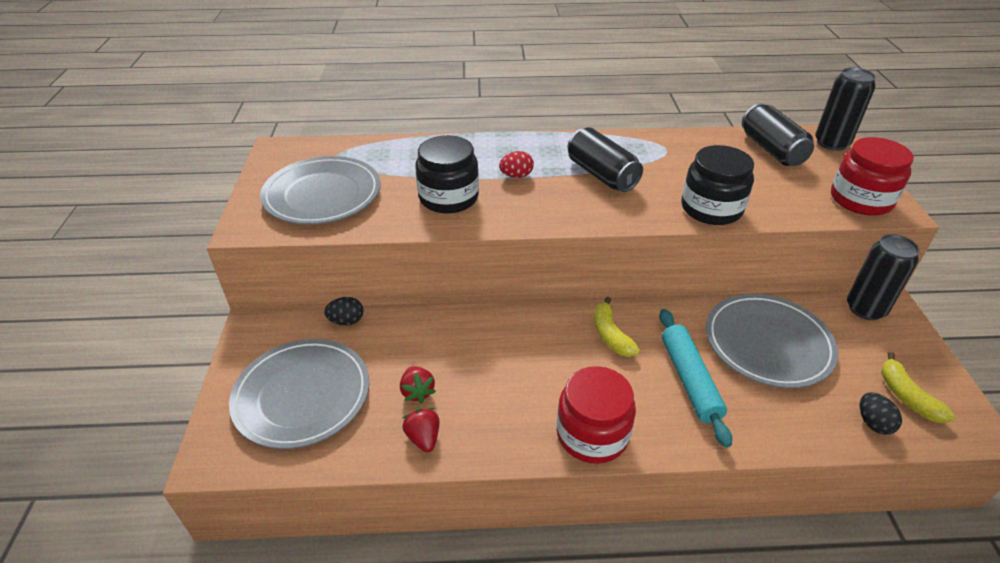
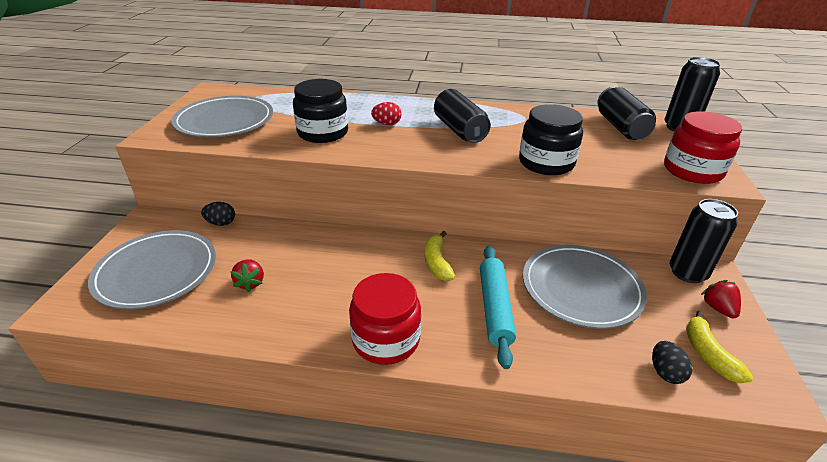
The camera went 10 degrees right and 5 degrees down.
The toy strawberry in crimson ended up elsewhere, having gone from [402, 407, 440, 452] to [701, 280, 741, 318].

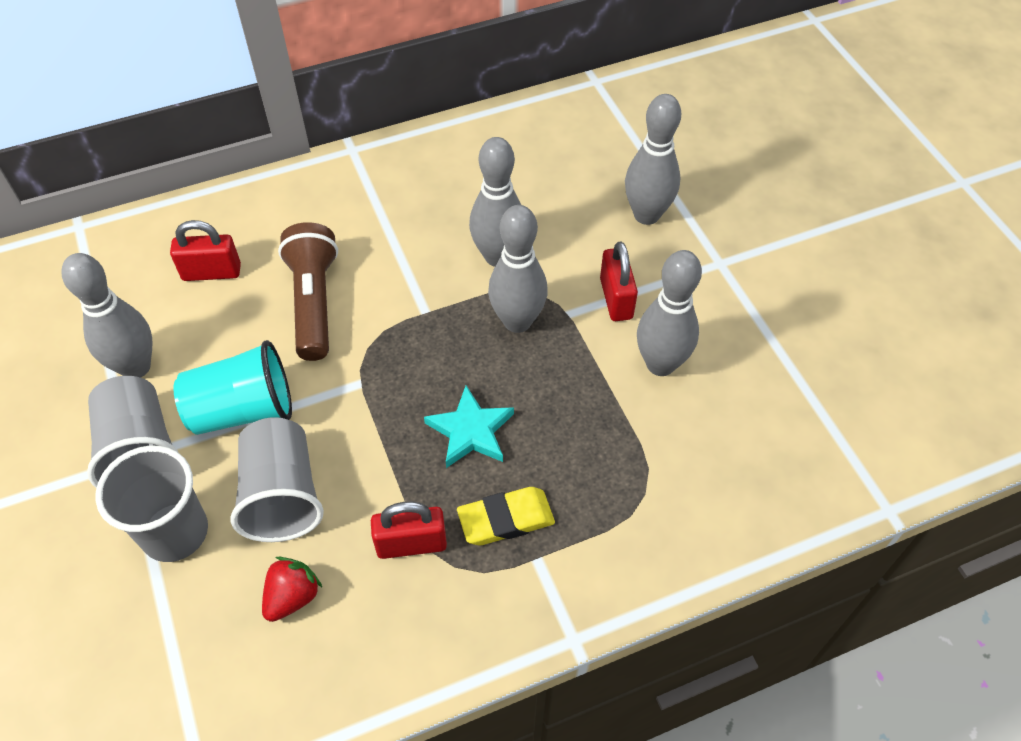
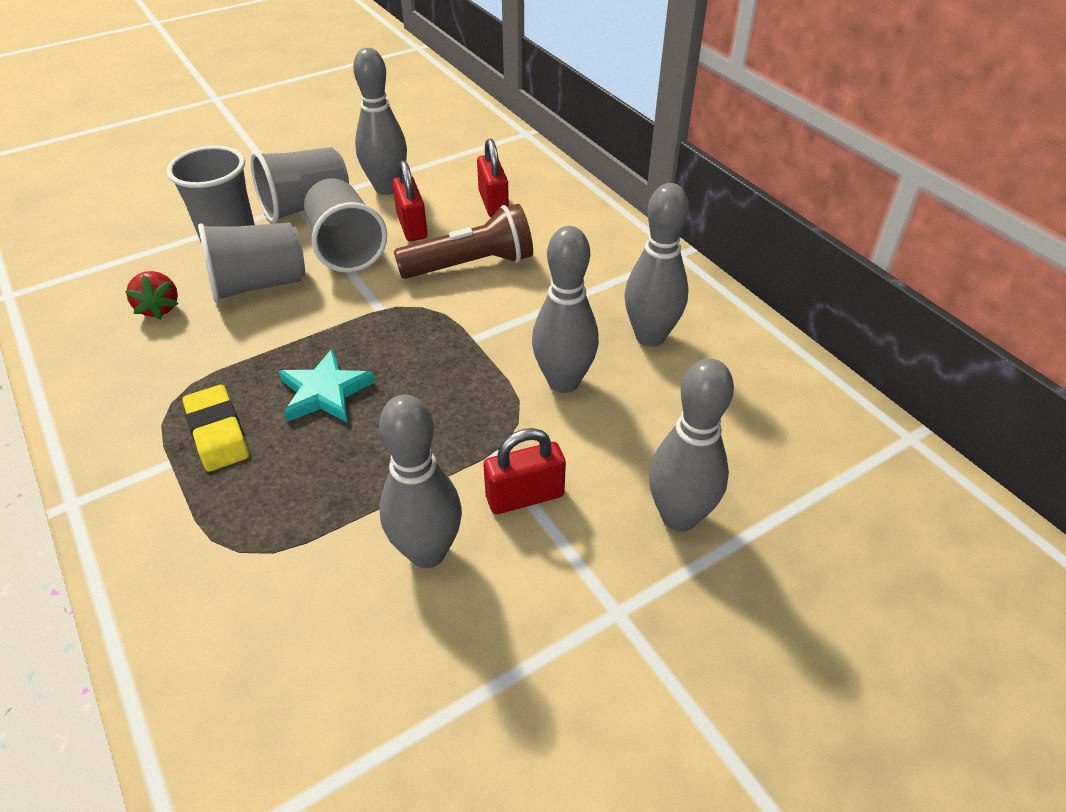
The camera went 80 degrees right and 10 degrees down.
The small lock in crimson ended up elsewhere, having gone from [371, 502, 447, 559] to [392, 160, 428, 241].
The bowling pin in gray ended up elsewhere, having gone from [488, 205, 548, 333] to [625, 183, 689, 347].
What was the tumbler in teal at [173, 340, 292, 435] turned into the tumbler in gray at [304, 178, 387, 273].
The toy strawberry in crimson at [262, 557, 322, 622] ended up facing another way, 45 degrees clockwise from before.

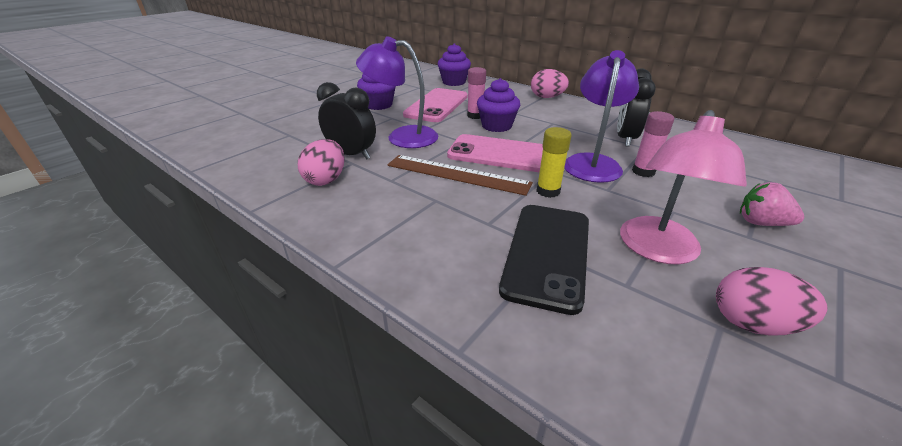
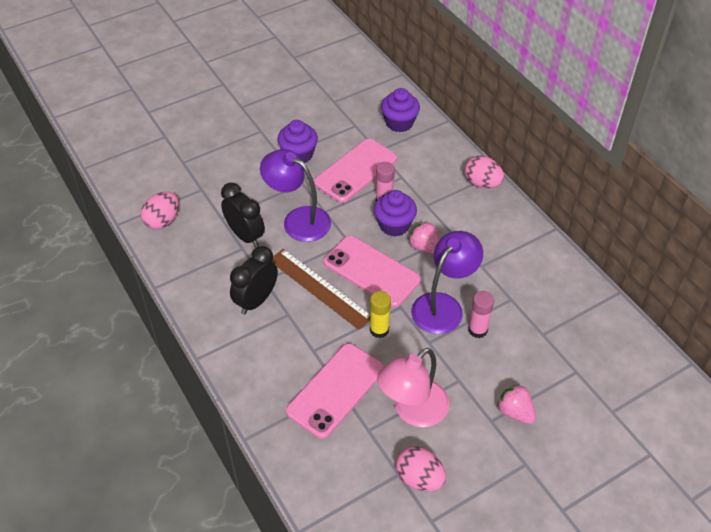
The camera went 20 degrees right and 15 degrees up.
The second view gained the toy strawberry in pink at [408, 221, 440, 254].
The egg in pink ended up elsewhere, having gone from [298, 139, 345, 186] to [141, 192, 179, 229].
The clock in jet-black ended up elsewhere, having gone from [617, 68, 656, 147] to [230, 246, 278, 315].
What was the mobile phone in jet-black at [499, 205, 589, 315] turned into the mobile phone in pink at [286, 343, 384, 439].

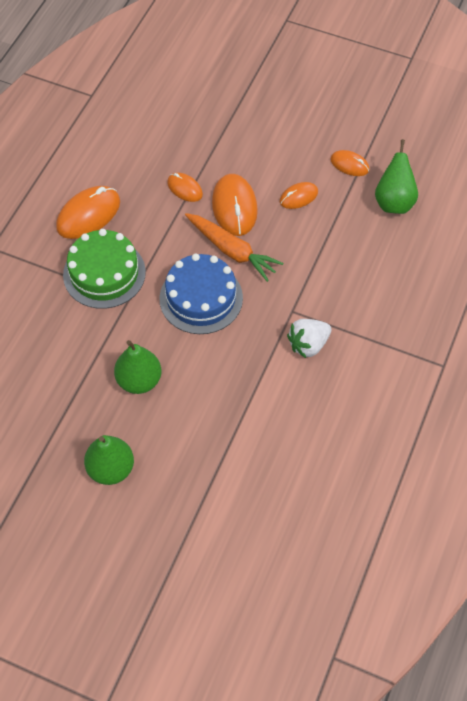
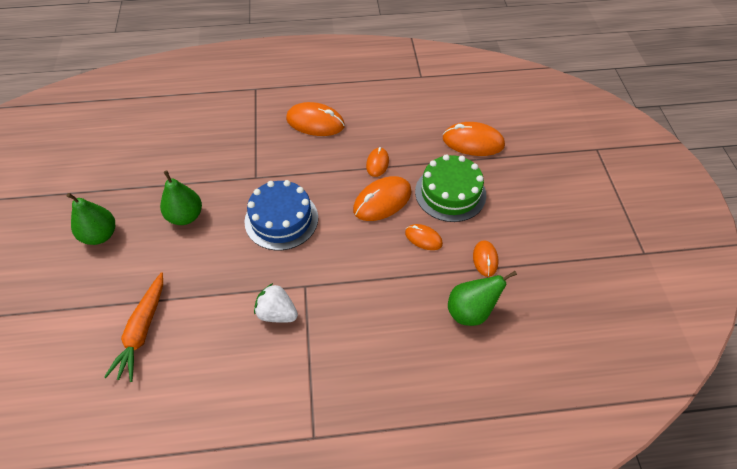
The camera went 60 degrees right and 5 degrees down.
The second view gained the mouse in orange at [443, 122, 505, 156].
The layer cake in leaf-green ended up elsewhere, having gone from [63, 229, 146, 309] to [415, 154, 486, 222].
The toy carrot in orange ended up elsewhere, having gone from [185, 213, 283, 282] to [104, 272, 163, 382].

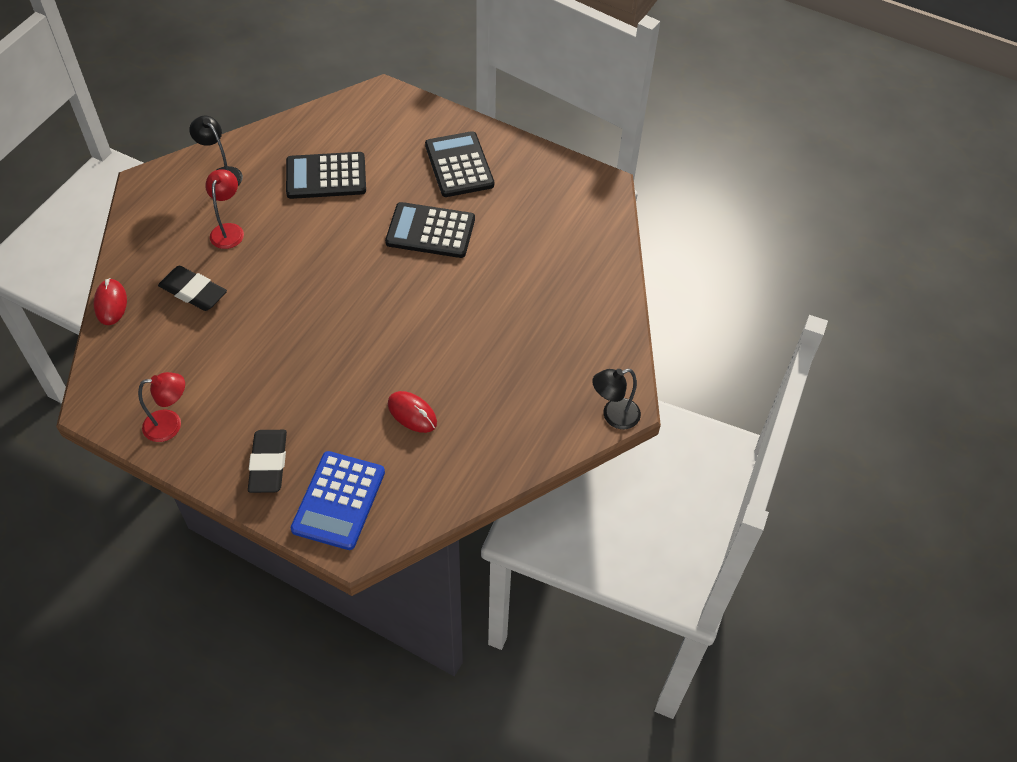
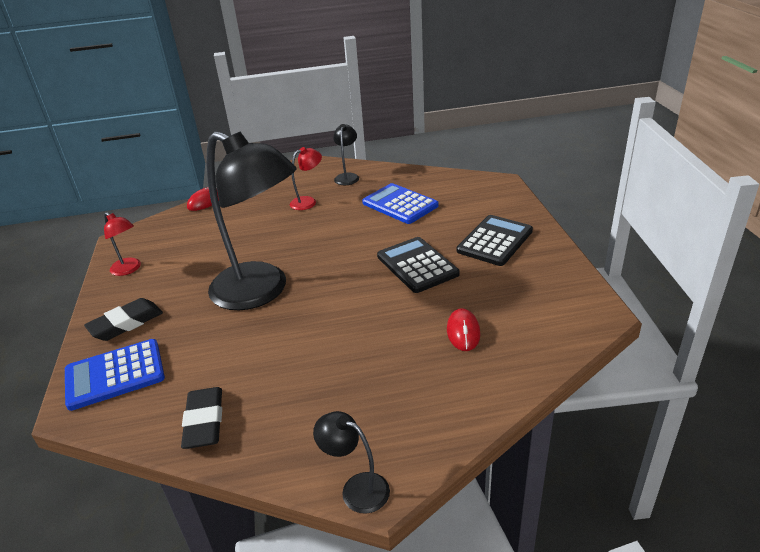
The camera went 55 degrees right and 20 degrees down.
The second view gained the reading lamp in jet-black at [206, 131, 296, 310].
The gum eraser in jet-black ended up elsewhere, having gone from [158, 265, 227, 311] to [181, 387, 222, 449].
The mouse in crimson ended up elsewhere, having gone from [388, 391, 437, 433] to [447, 308, 480, 351].
What was the calculator in jet-black at [286, 152, 366, 199] turned into the calculator in blue at [362, 183, 438, 224].

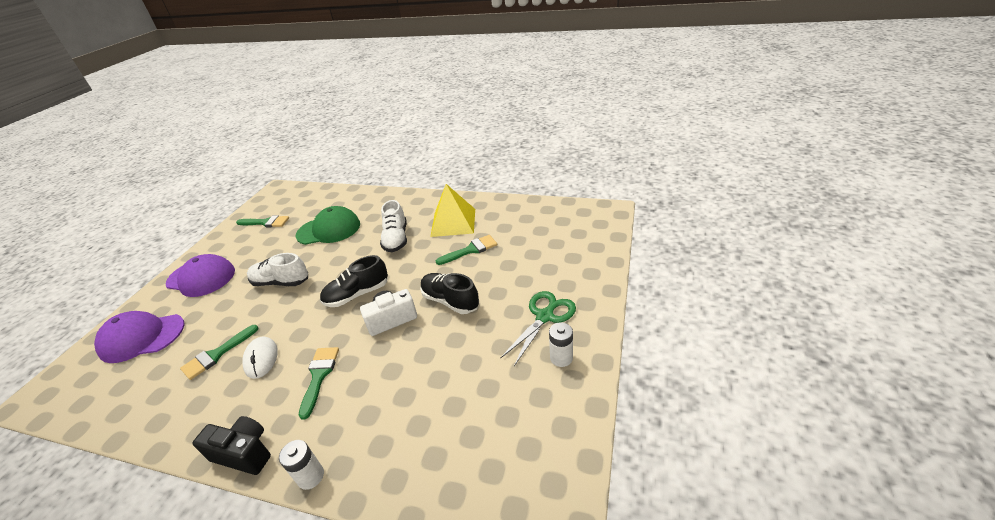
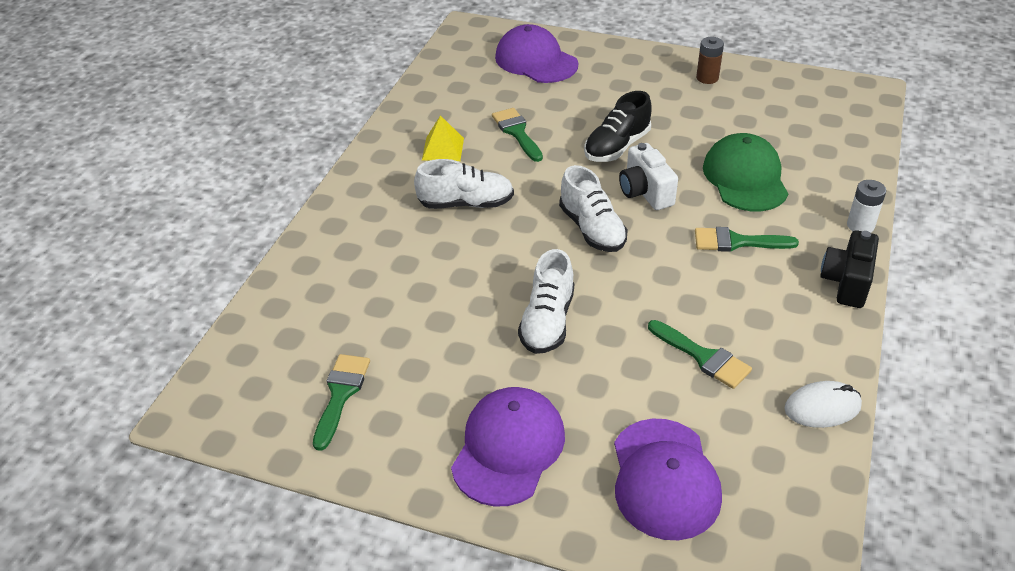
The camera went 90 degrees left and 5 degrees up.
The second view lost the pair of scissors in leaf-green at [500, 291, 576, 366].
The second view gained the peaked cap in purple at [495, 24, 578, 83].
The mouse in pure white ended up elsewhere, having gone from [242, 336, 278, 379] to [784, 381, 862, 428].
The peaked cap in leaf-green ended up elsewhere, having gone from [296, 206, 360, 245] to [703, 133, 788, 211].
What was the sneaker in jet-black at [320, 255, 388, 307] turned into the sneaker in pure white at [559, 165, 628, 252].
What was the power cell in pure white at [549, 322, 573, 367] turned into the power cell in dark brown at [696, 37, 724, 84].
The size of the pyramid in golden at [430, 184, 475, 237] changed by a factor of 0.58.

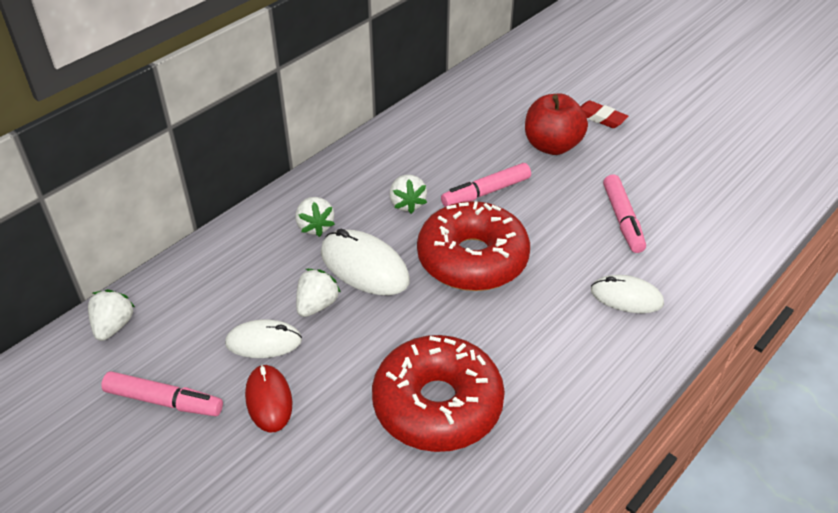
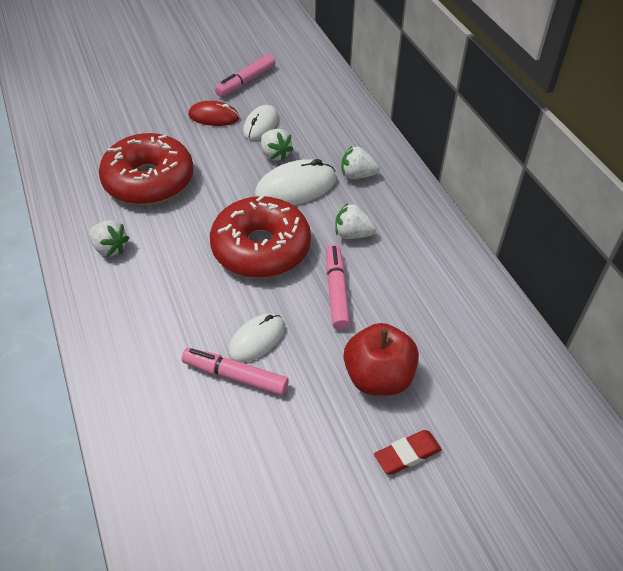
The camera went 115 degrees right and 5 degrees up.
The toy strawberry in pure white ended up elsewhere, having gone from [88, 289, 136, 341] to [89, 220, 129, 257].
The mouse in pure white ended up elsewhere, having gone from [591, 275, 664, 313] to [228, 313, 285, 363].

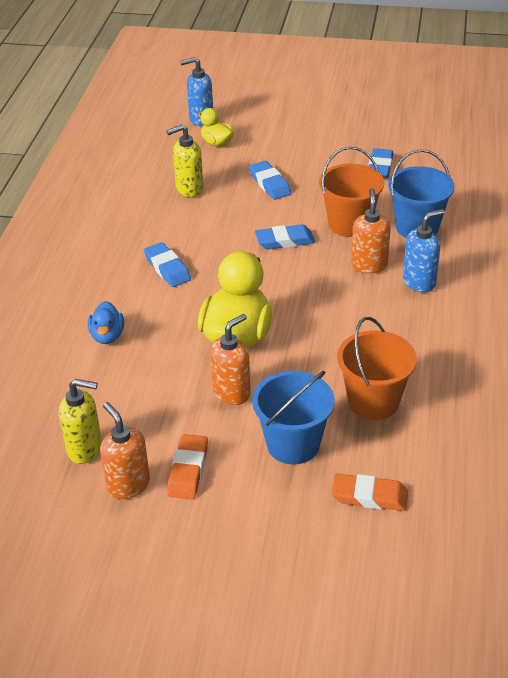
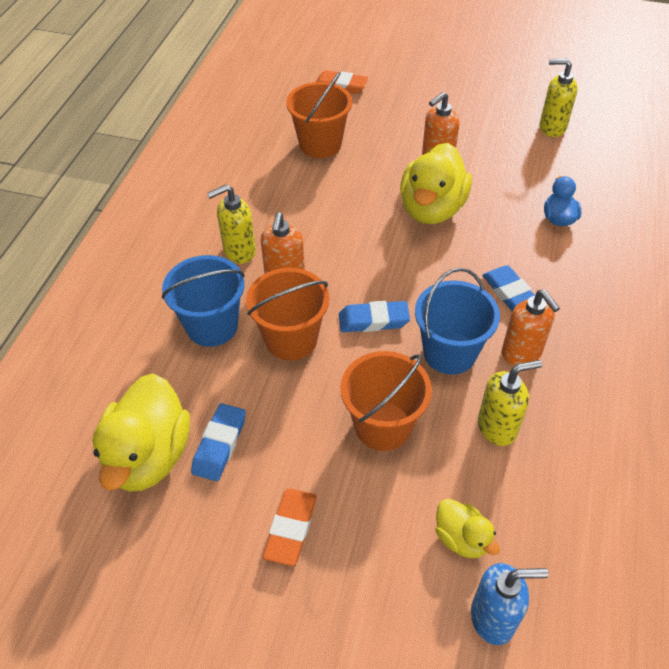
The camera went 175 degrees left and 10 degrees up.
The second view gained the toy duck in golden at [92, 374, 190, 492].
The soap pump in orange ended up elsewhere, having gone from [100, 402, 150, 499] to [502, 290, 560, 366].
The gum eraser in orange ended up elsewhere, having gone from [167, 434, 208, 499] to [263, 488, 317, 566].
The bucket in blue ended up elsewhere, having gone from [252, 371, 335, 464] to [415, 268, 500, 375].
Where the gum eraser in blue stood at [249, 161, 291, 200], the bucket in orange came to stand at [341, 351, 432, 451].
What was the soap pump in blue at [403, 209, 444, 292] turned into the soap pump in golden at [207, 184, 256, 264].

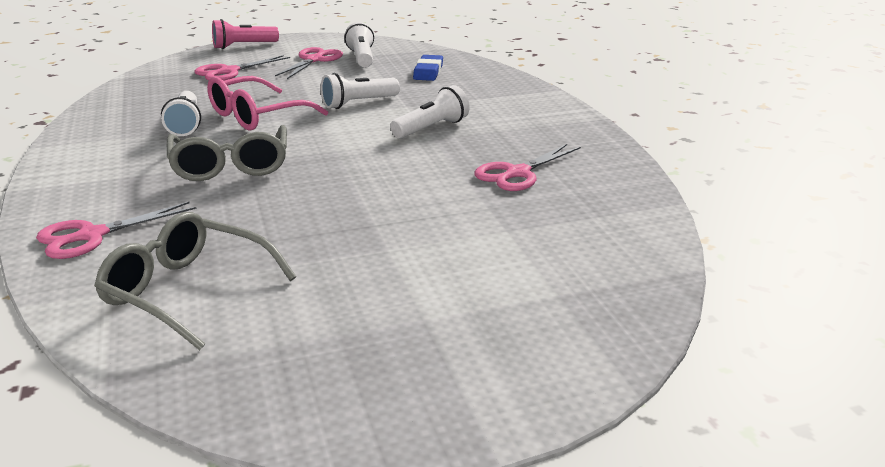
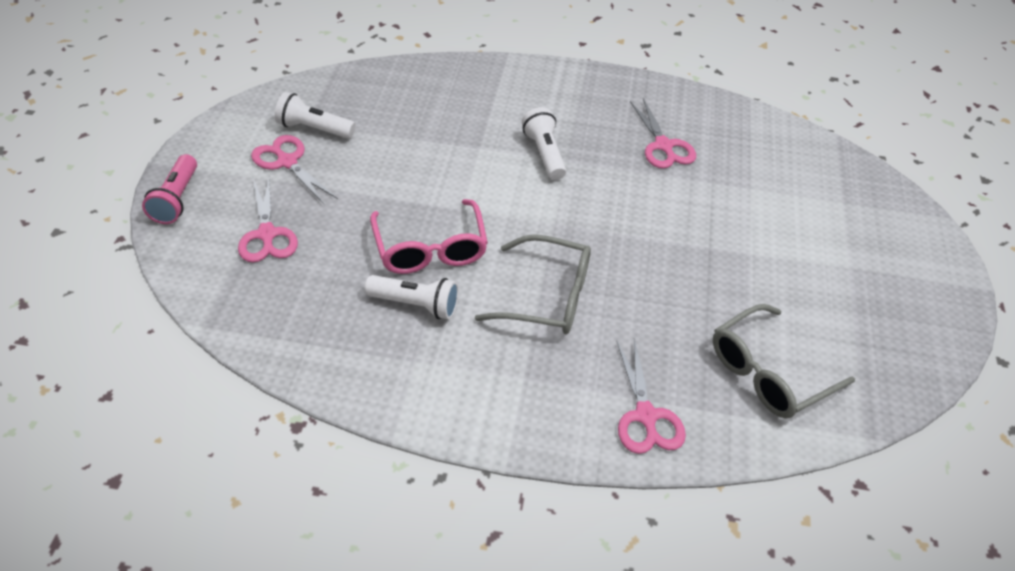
The camera went 65 degrees left and 20 degrees up.
The second view lost the flashlight in pure white at [321, 73, 400, 109].
The second view lost the gum eraser in blue at [413, 55, 443, 81].

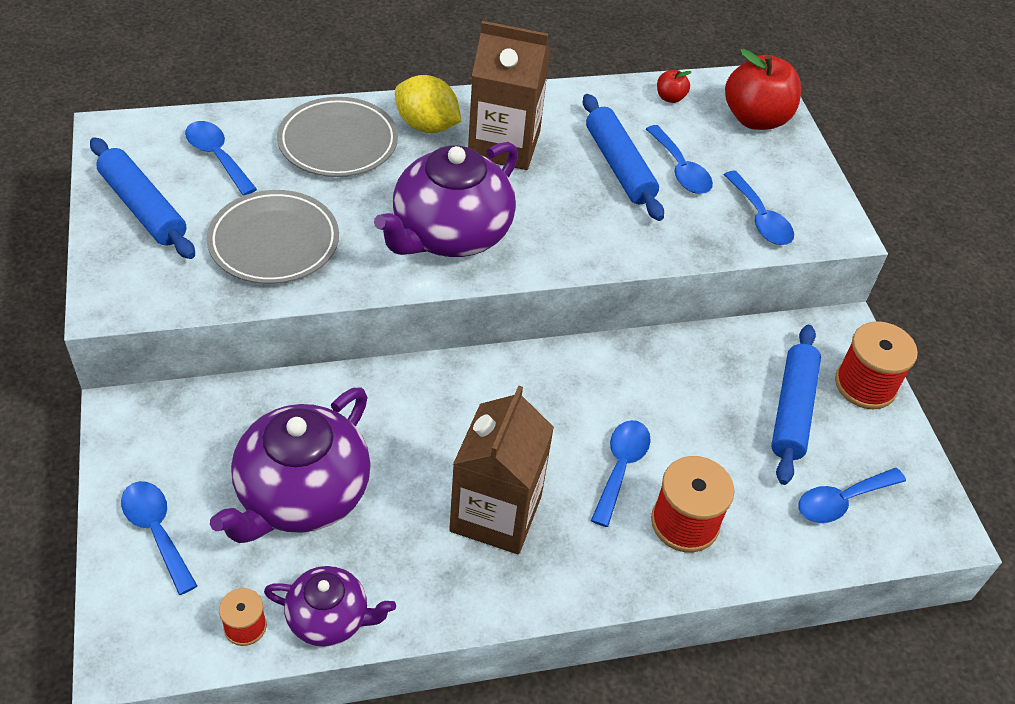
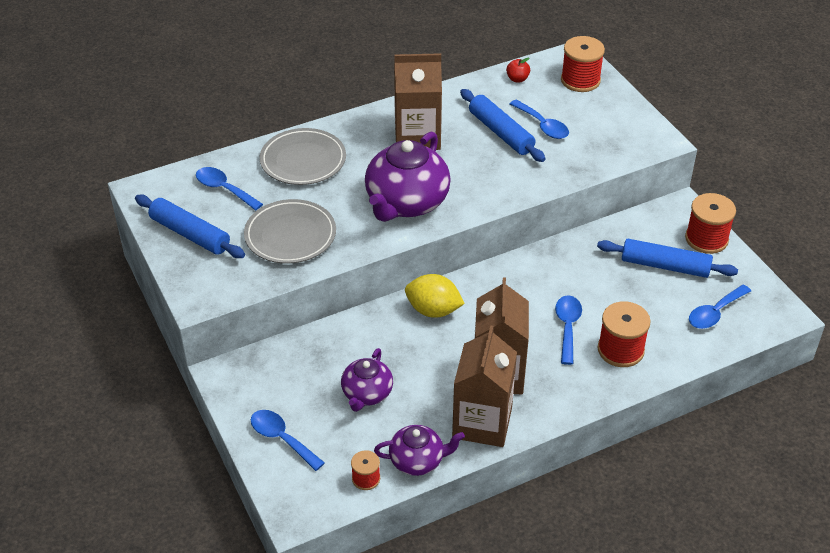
The camera went 10 degrees left and 5 degrees down.
The second view lost the teaspoon in blue at [724, 171, 794, 245].
The second view gained the juice carton in dark brown at [452, 325, 517, 447].
The lemon in golden ended up elsewhere, having gone from [395, 75, 461, 133] to [405, 274, 465, 318].
Where the apple fruit in crimson stood at [725, 49, 801, 130], the spool in crimson came to stand at [561, 36, 605, 92].
The dough roller in blue at [771, 325, 821, 485] ended up facing another way, 75 degrees counterclockwise from before.
The size of the china teapot in purple at [210, 388, 371, 543] changed by a factor of 0.56.

